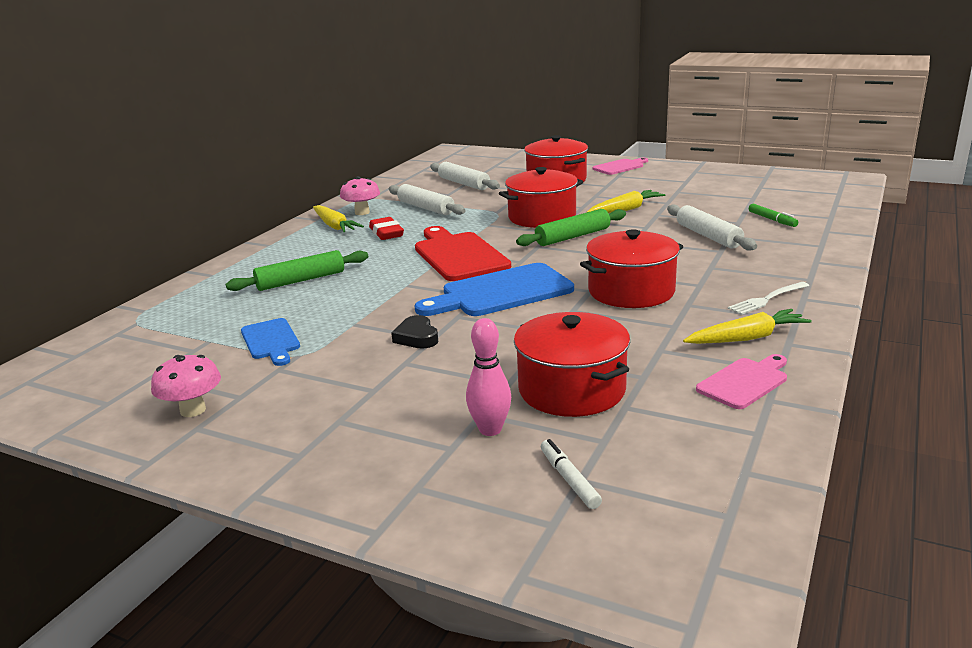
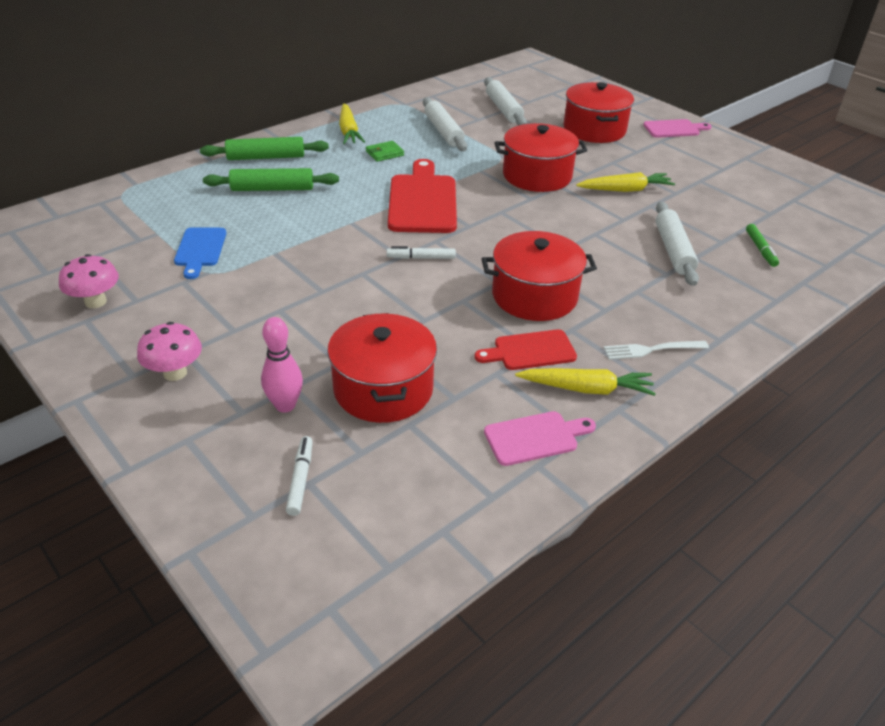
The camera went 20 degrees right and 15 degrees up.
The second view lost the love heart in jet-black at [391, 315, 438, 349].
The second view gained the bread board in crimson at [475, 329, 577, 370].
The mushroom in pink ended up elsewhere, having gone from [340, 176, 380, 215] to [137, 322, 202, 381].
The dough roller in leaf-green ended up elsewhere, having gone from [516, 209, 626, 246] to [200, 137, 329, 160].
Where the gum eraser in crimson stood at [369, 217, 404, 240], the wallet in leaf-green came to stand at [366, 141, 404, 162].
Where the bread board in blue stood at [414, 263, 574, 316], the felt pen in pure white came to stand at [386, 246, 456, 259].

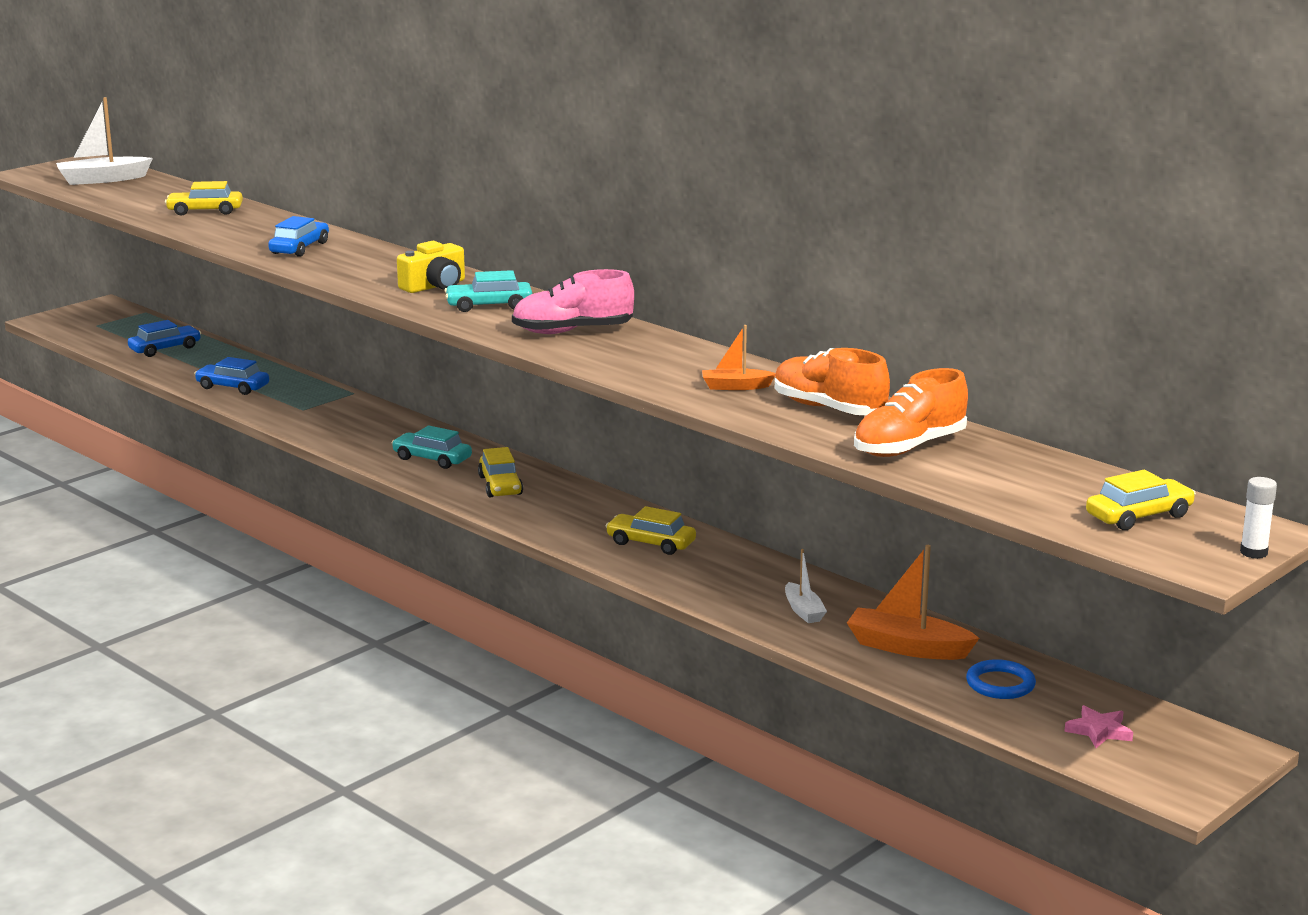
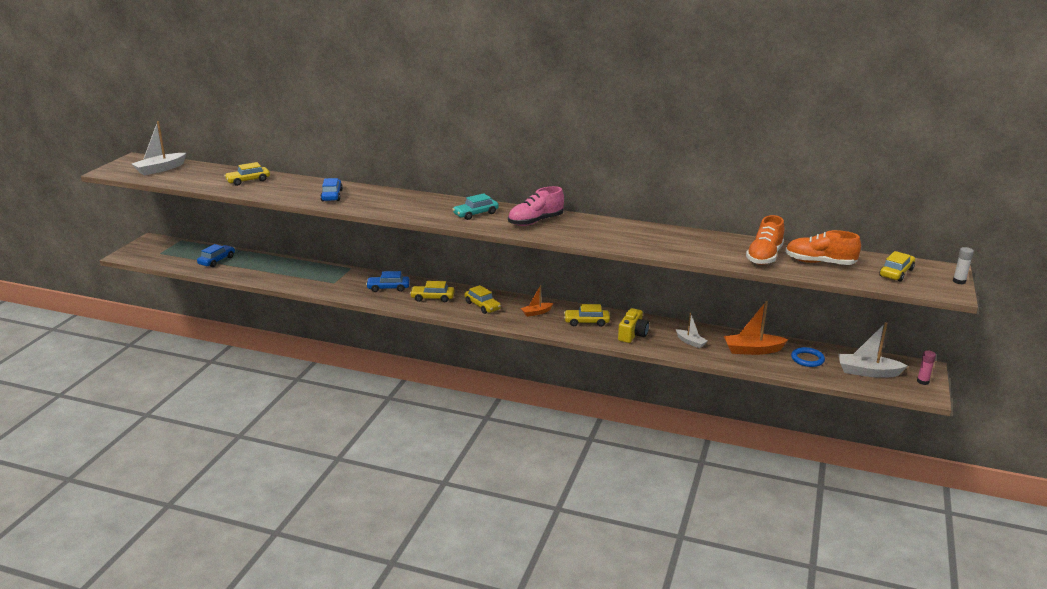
The camera went 25 degrees left and 5 degrees up.
The second view gained the glue in pink at [917, 350, 936, 385].
The automobile in blue ended up elsewhere, having gone from [194, 357, 269, 395] to [366, 271, 410, 292].
The compact camera in golden ended up elsewhere, having gone from [397, 241, 465, 293] to [618, 308, 649, 343].
The sailboat in orange ended up elsewhere, having gone from [702, 325, 776, 390] to [521, 285, 553, 317].
The sneaker in orange ended up elsewhere, having gone from [775, 348, 890, 415] to [785, 230, 861, 265].
Where the star shape in pink stood at [1064, 705, 1133, 748], the sailboat in pure white came to stand at [838, 322, 908, 378].
What was the automobile in teal at [392, 426, 472, 469] turned into the automobile in golden at [410, 281, 455, 302].

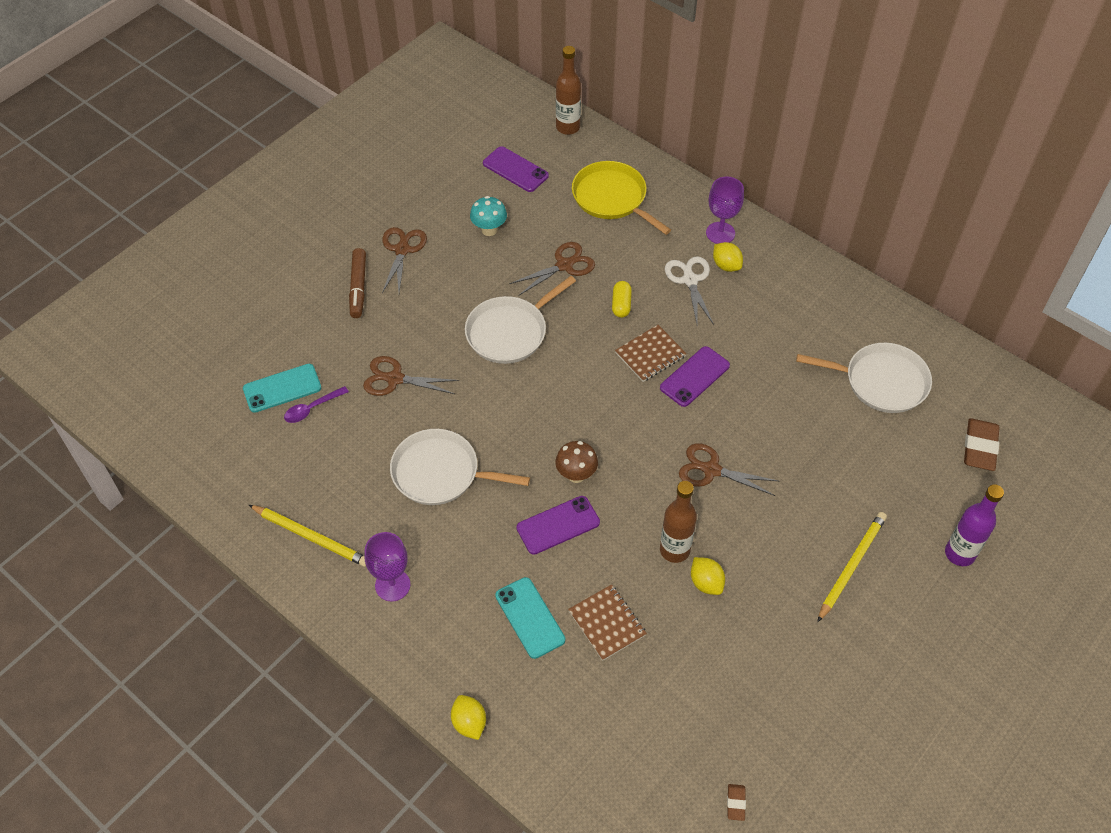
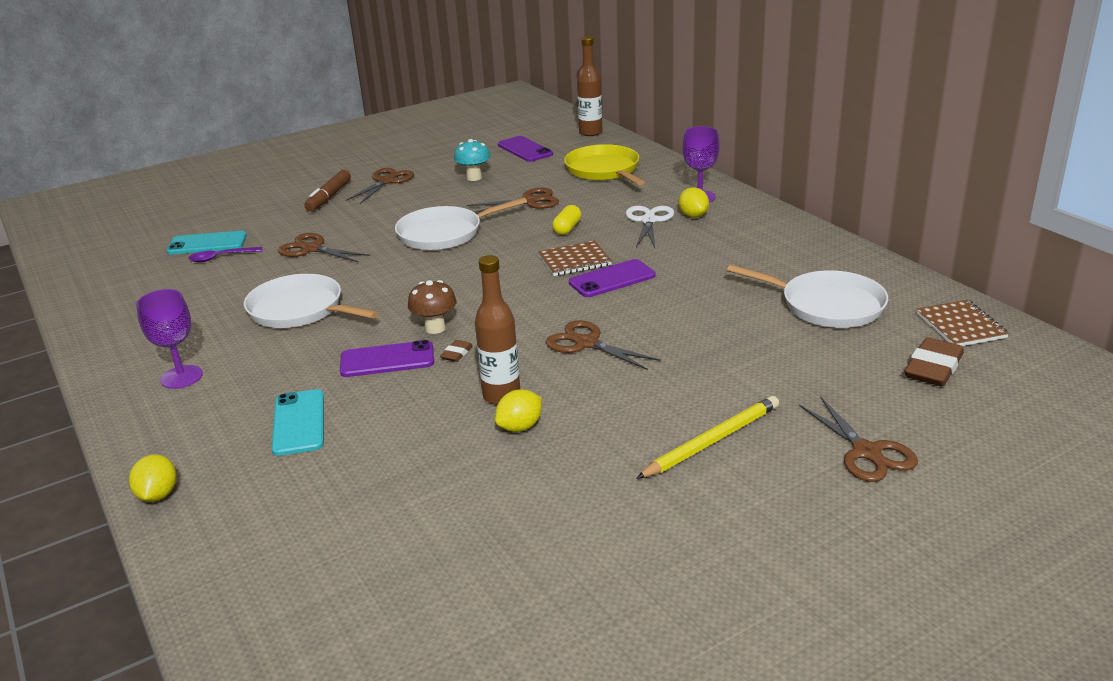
The camera went 20 degrees right and 25 degrees down.
The second view lost the lead pencil in golden at [249, 505, 366, 567].
The notepad in dark brown ended up elsewhere, having gone from [568, 584, 647, 661] to [916, 300, 1009, 346].
The gum eraser in dark brown ended up elsewhere, having gone from [727, 784, 746, 821] to [440, 340, 473, 362].
Where the drink bottle in purple stood at [945, 484, 1004, 566], the pair of scissors in dark brown came to stand at [799, 397, 918, 482].
The lemon in golden at [691, 557, 725, 595] ended up facing another way, 60 degrees clockwise from before.

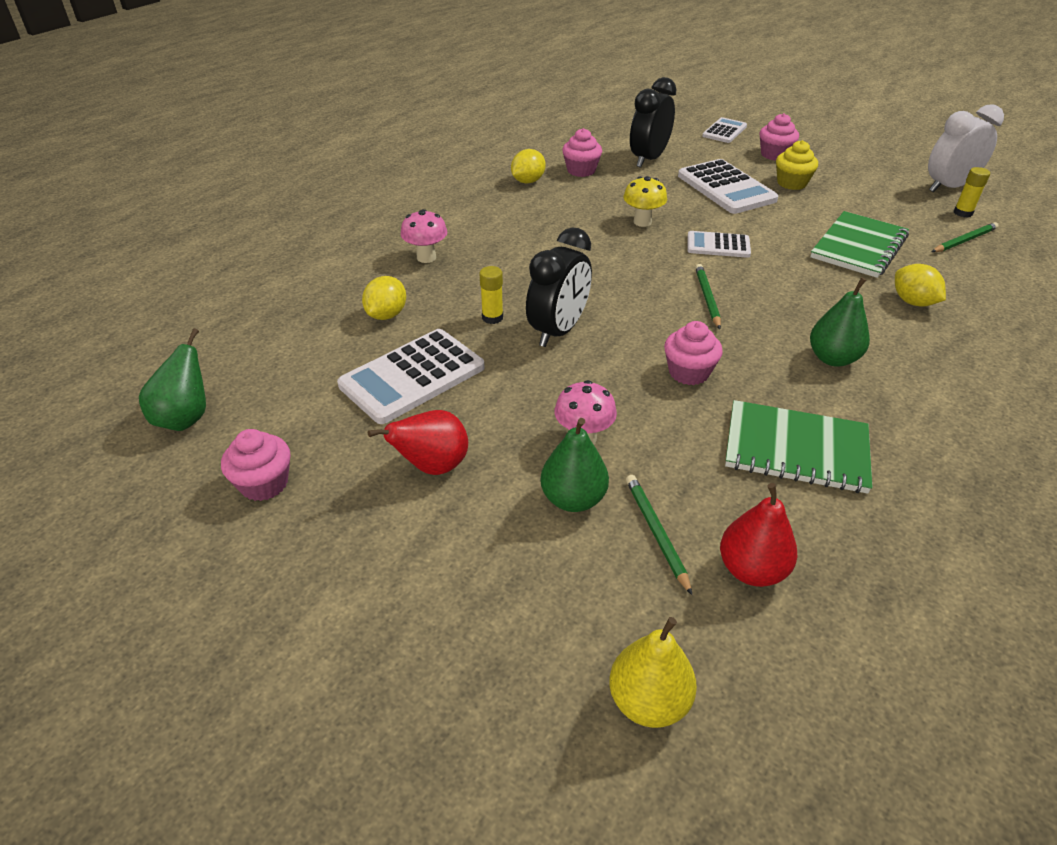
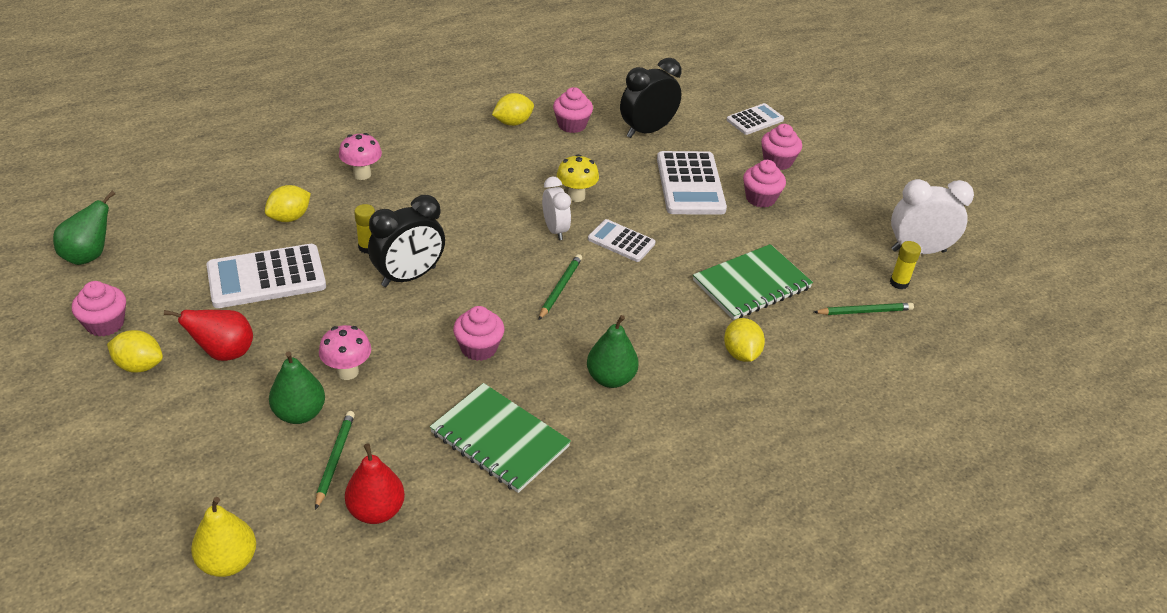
The camera went 20 degrees right and 0 degrees up.
The second view gained the lemon in golden at [107, 330, 163, 373].
The second view gained the clock in pure white at [542, 177, 571, 240].
What was the muffin in golden at [776, 140, 818, 190] turned into the muffin in pink at [743, 160, 786, 208].

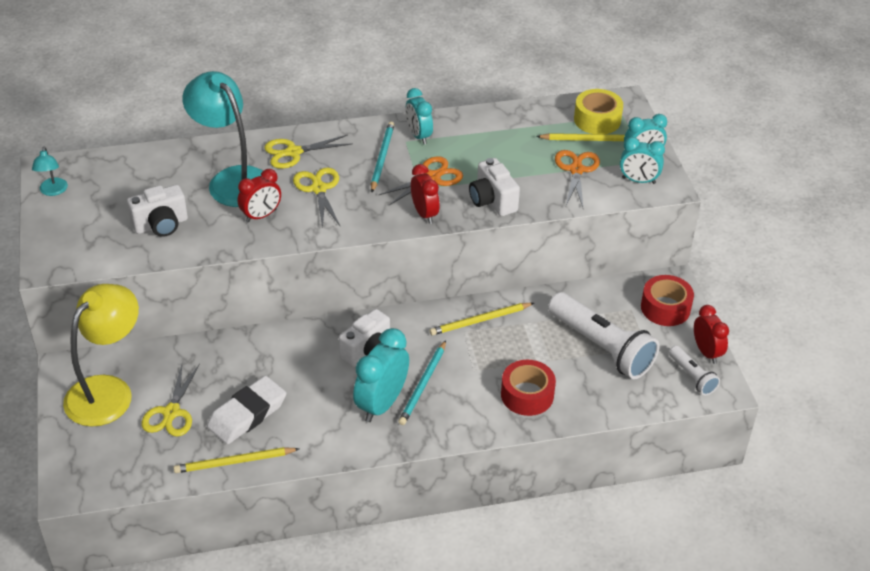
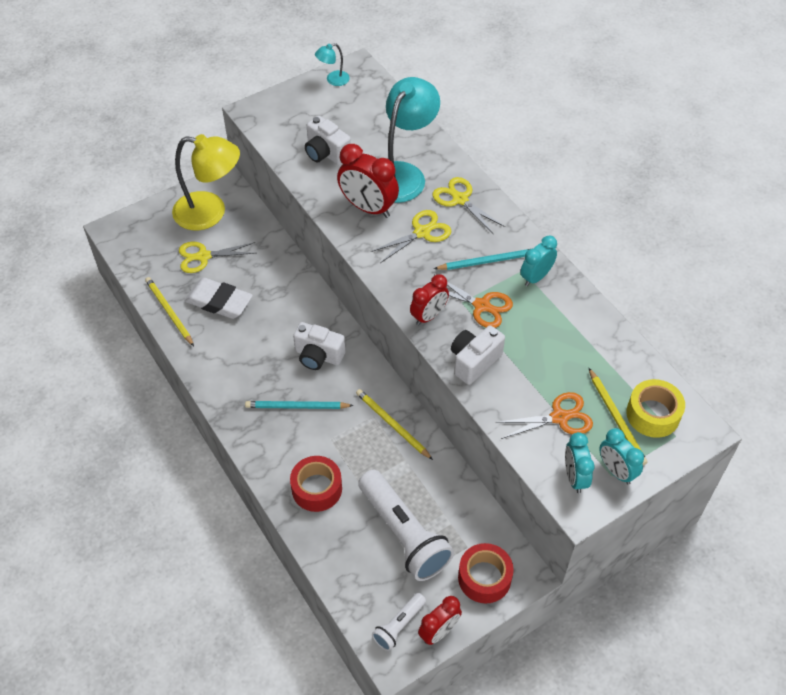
The camera went 70 degrees right and 10 degrees up.
The second view lost the clock in teal at [353, 328, 409, 422].
The flashlight in pure white at [548, 292, 660, 379] ended up facing another way, 60 degrees counterclockwise from before.
The size of the clock in crimson at [238, 169, 281, 222] changed by a factor of 1.57.

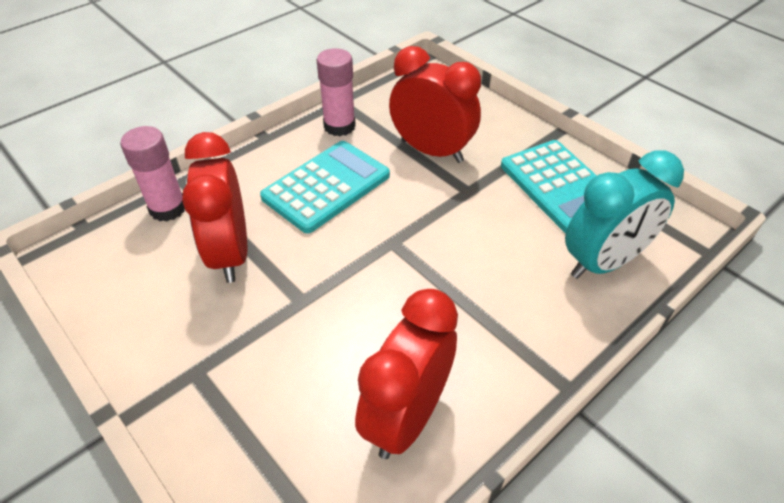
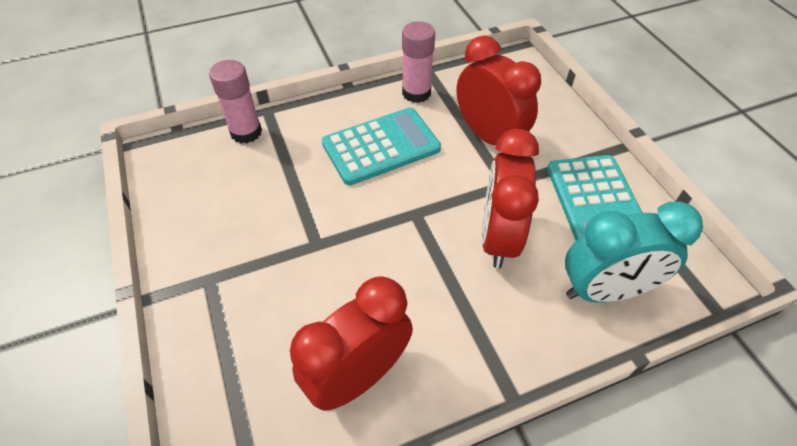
The camera went 20 degrees right and 5 degrees up.
The clock in crimson ended up elsewhere, having gone from [182, 132, 247, 283] to [482, 129, 539, 269].

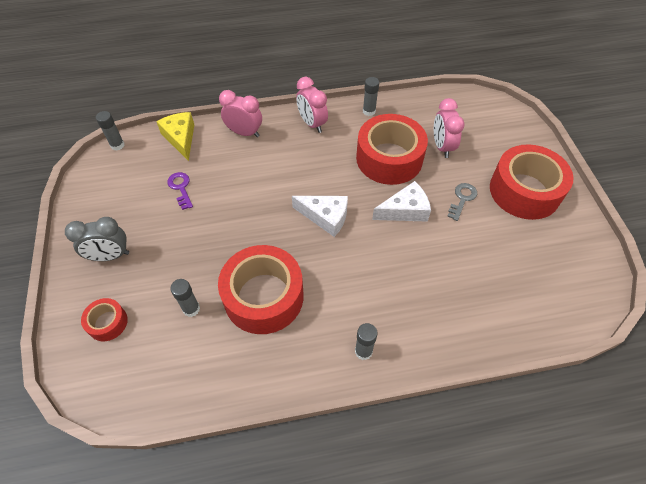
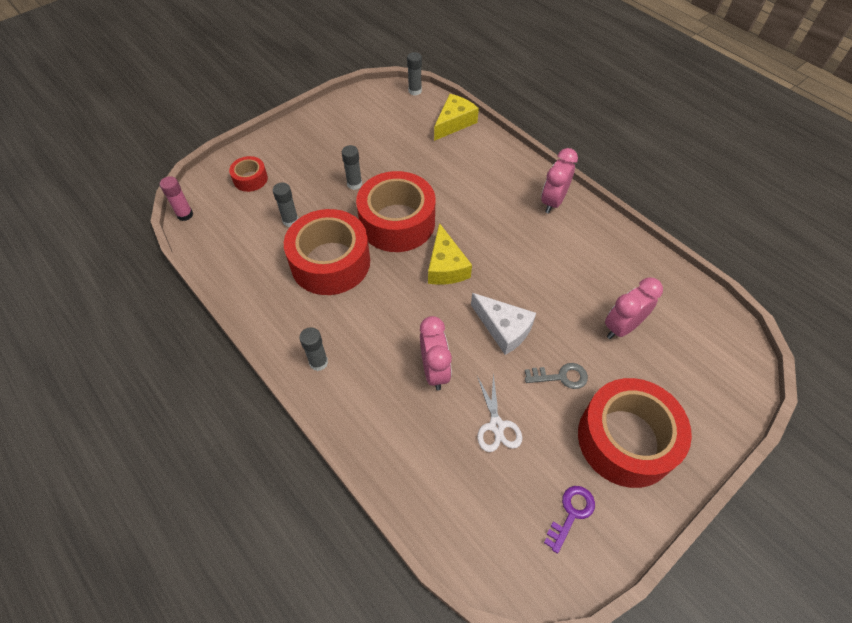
The camera went 60 degrees right and 0 degrees up.
The second view lost the clock in gray at [65, 217, 129, 261].
The second view gained the glue in pink at [160, 176, 193, 221].
The second view gained the pair of scissors in pure white at [477, 374, 522, 452].
The key in purple ended up elsewhere, having gone from [167, 172, 193, 210] to [544, 486, 595, 554].
The clock in pink ended up elsewhere, having gone from [219, 90, 262, 137] to [420, 316, 452, 390].
The roll of tape in crimson ended up elsewhere, having gone from [356, 114, 428, 185] to [356, 171, 436, 252].
The glue in gray ended up elsewhere, having gone from [363, 77, 379, 116] to [342, 145, 362, 190].
What was the cheese in pure white at [292, 196, 348, 237] turned into the cheese in golden at [428, 223, 472, 285].

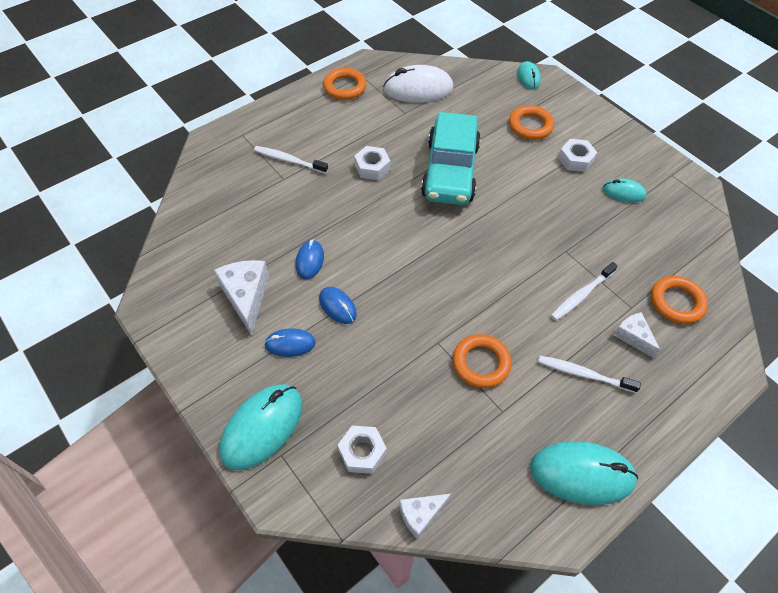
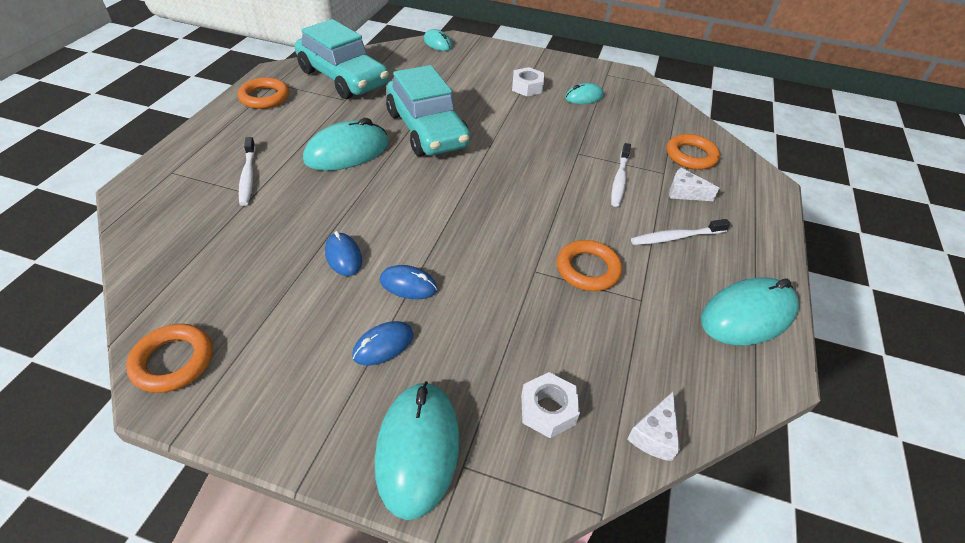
The camera went 35 degrees left and 10 degrees down.
The second view lost the cheese in pure white at [214, 260, 269, 336].
The hoop in orange ended up elsewhere, having gone from [509, 105, 554, 140] to [126, 324, 212, 393].
Where the nut in pure white stood at [354, 146, 390, 180], the mouse in teal came to stand at [303, 118, 389, 171].
Where the mouse in pure white stood at [383, 65, 453, 102], the automobile in teal came to stand at [295, 19, 389, 99].
The tooth brush in pure white at [254, 146, 328, 174] ended up facing another way, 90 degrees counterclockwise from before.

